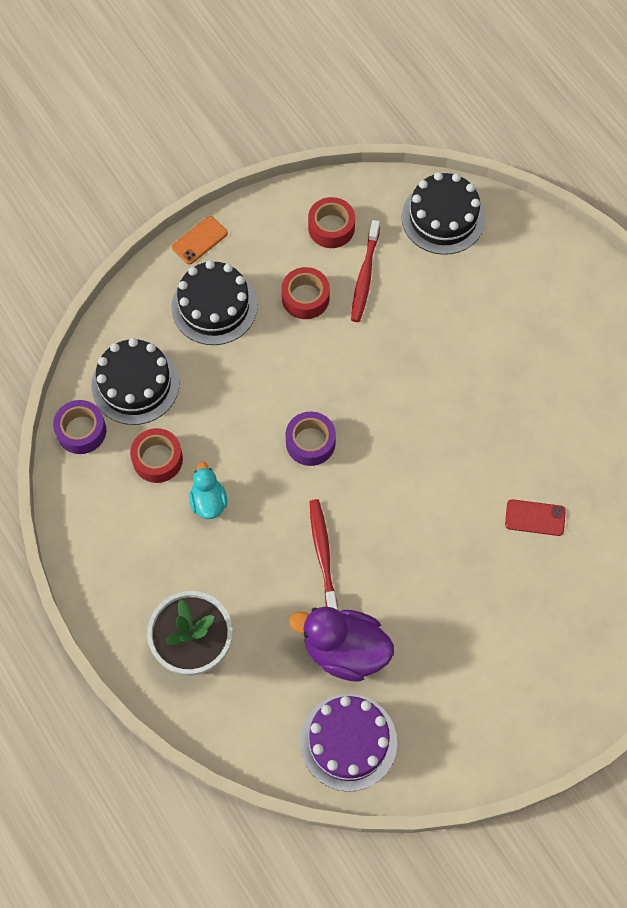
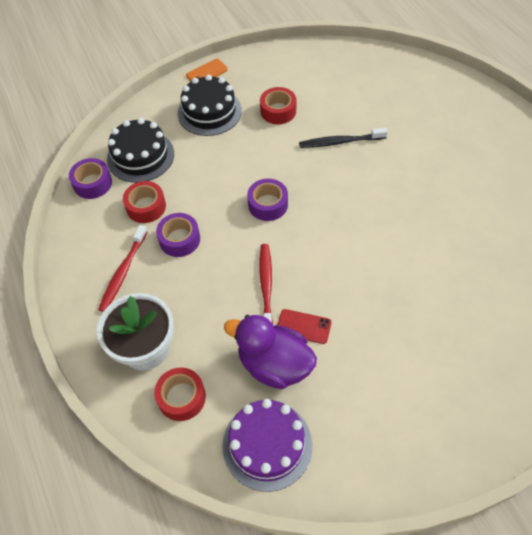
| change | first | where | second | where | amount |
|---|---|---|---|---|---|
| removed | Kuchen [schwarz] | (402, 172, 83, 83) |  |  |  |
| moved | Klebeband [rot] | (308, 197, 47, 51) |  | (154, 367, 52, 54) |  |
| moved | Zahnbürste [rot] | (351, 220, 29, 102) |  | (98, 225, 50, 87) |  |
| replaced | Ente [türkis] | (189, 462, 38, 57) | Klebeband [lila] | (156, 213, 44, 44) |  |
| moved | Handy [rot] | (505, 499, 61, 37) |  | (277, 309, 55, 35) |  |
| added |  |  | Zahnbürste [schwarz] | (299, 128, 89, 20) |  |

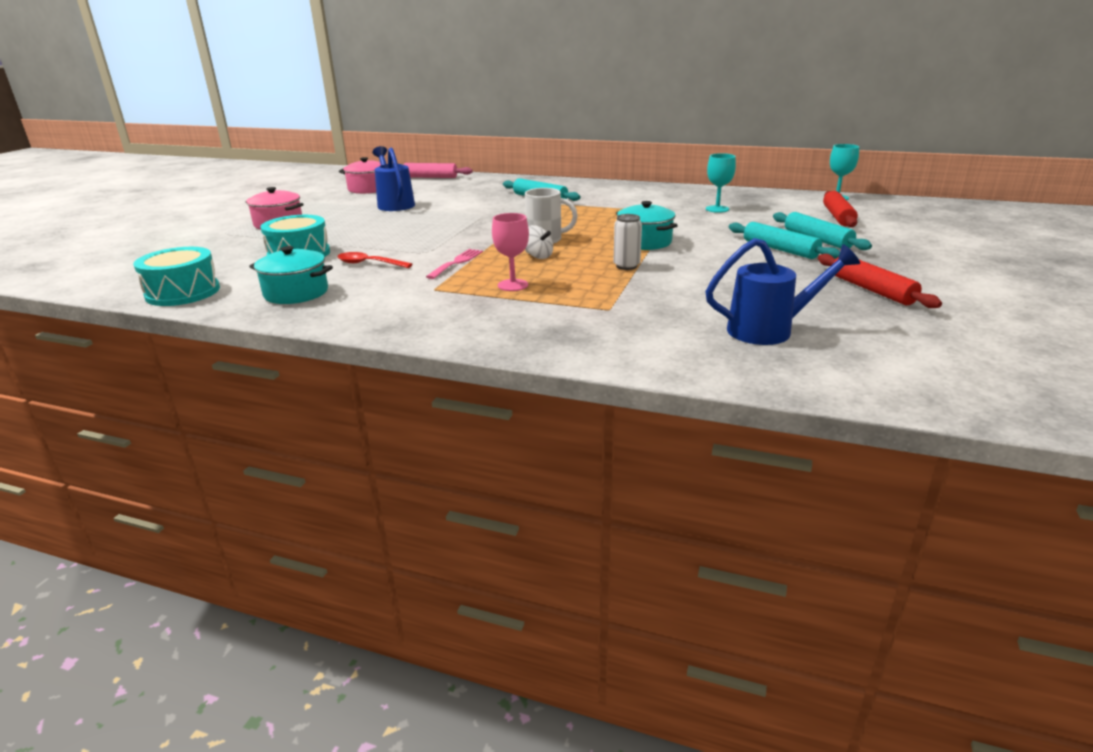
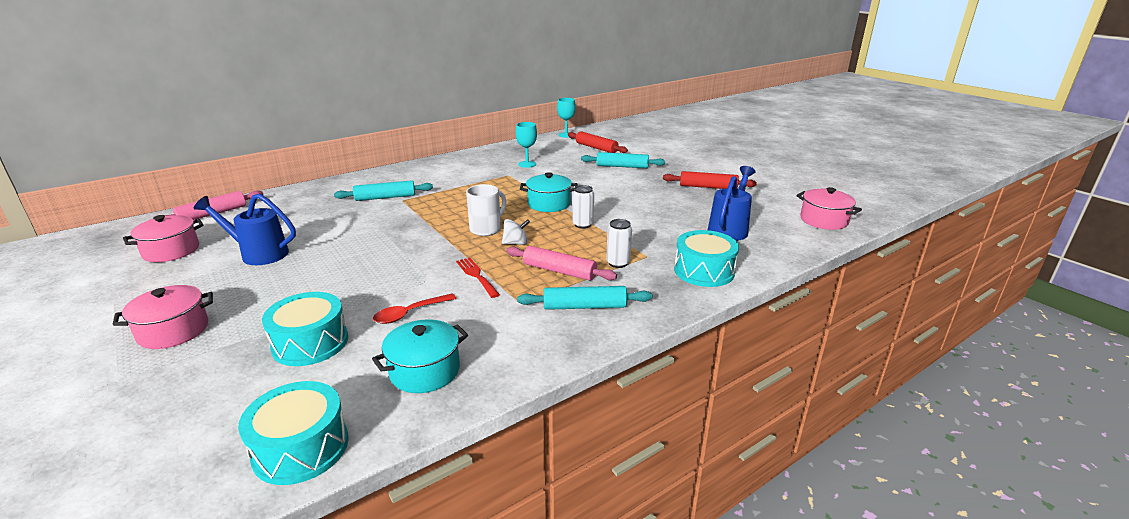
| change | first | where | second | where | amount |
|---|---|---|---|---|---|
| replaced | Kelch [rosa] | (492, 213, 37, 78) | Nudelholz [rosa] | (506, 246, 111, 35) |  |
| moved | Nudelholz [türkis] | (729, 222, 111, 37) |  | (517, 286, 135, 24) |  |
| recoloured | Gabel [rosa] | (426, 249, 57, 30) | Gabel [rot] | (456, 257, 44, 41) |  |
| added |  |  | Kochtopf [rosa] | (796, 187, 66, 43) |  |
| added |  |  | Dose [weiß] | (606, 219, 26, 49) |  |
| added |  |  | Trommel [türkis] | (674, 230, 65, 57) |  |

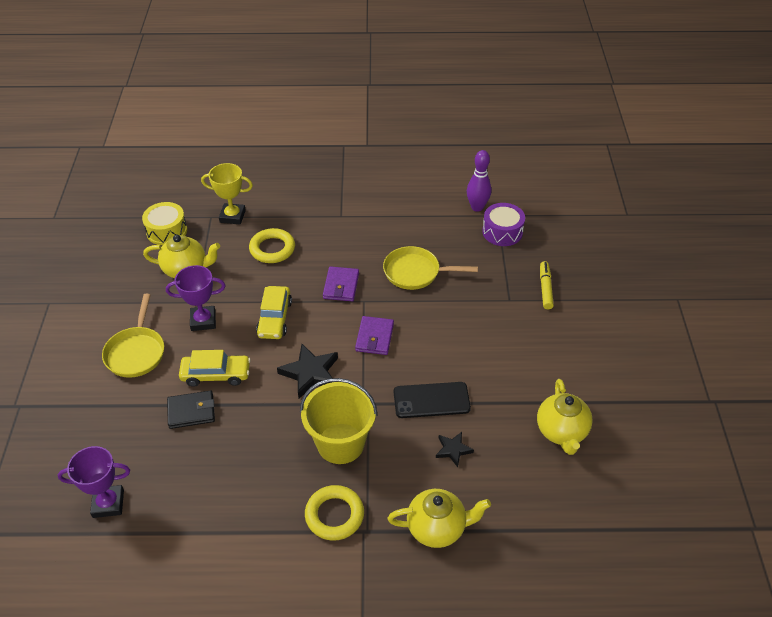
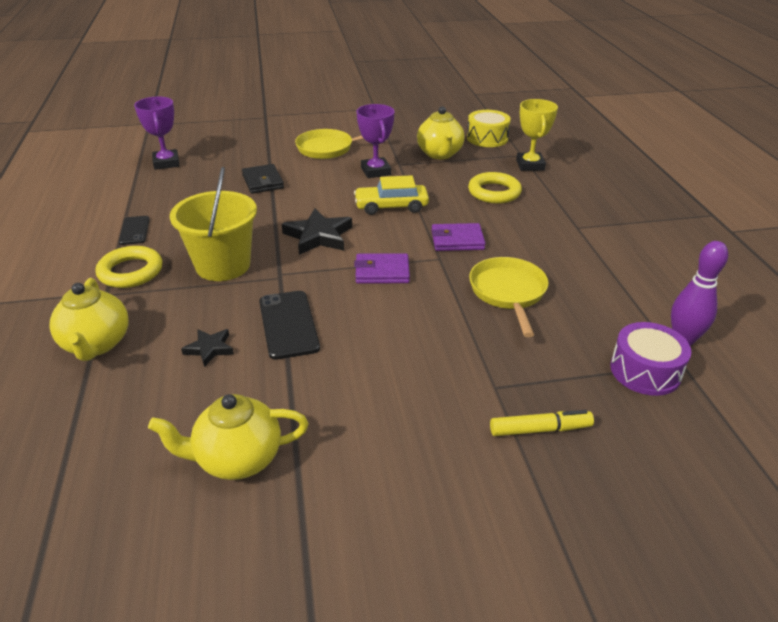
| change | first | where | second | where | amount |
|---|---|---|---|---|---|
| removed | Auto [gelb] | (179, 350, 72, 37) |  |  |  |
| added |  |  | Handy [schwarz] | (119, 216, 31, 29) |  |

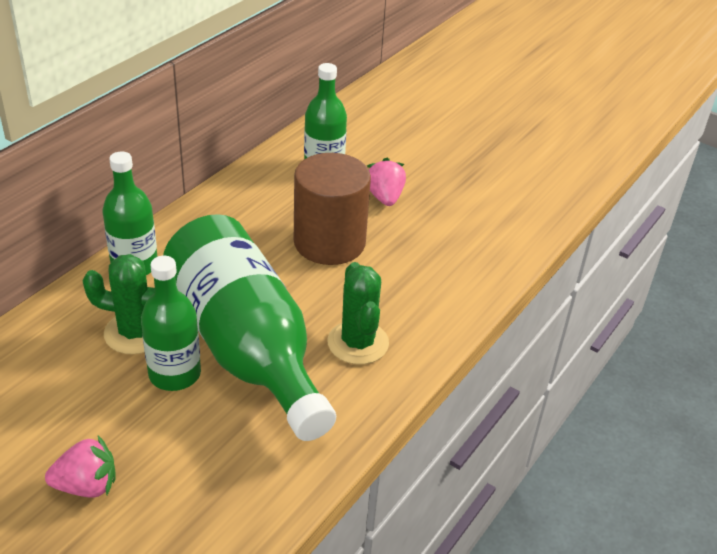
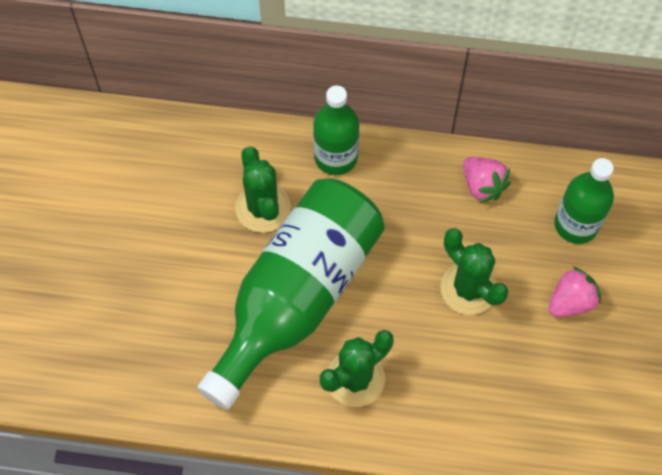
| change | first | where | second | where | amount |
|---|---|---|---|---|---|
| replaced | Vollzylinder [braun] | (294, 153, 77, 112) | Kaktus [grün] | (441, 228, 67, 87) |  |
| removed | Flasche [grün] | (141, 256, 60, 135) |  |  |  |
| moved | Erdbeere [rosa] | (45, 435, 70, 63) |  | (463, 157, 48, 47) |  |

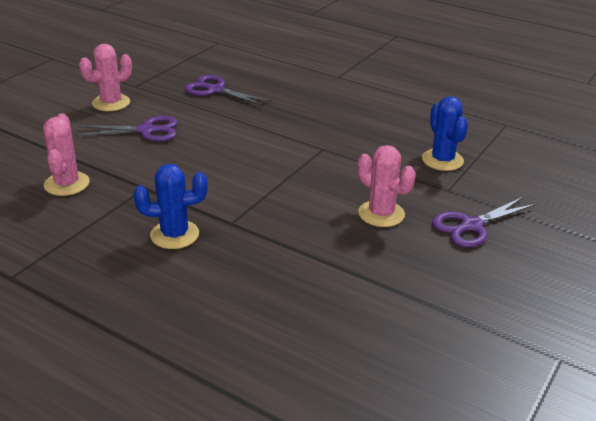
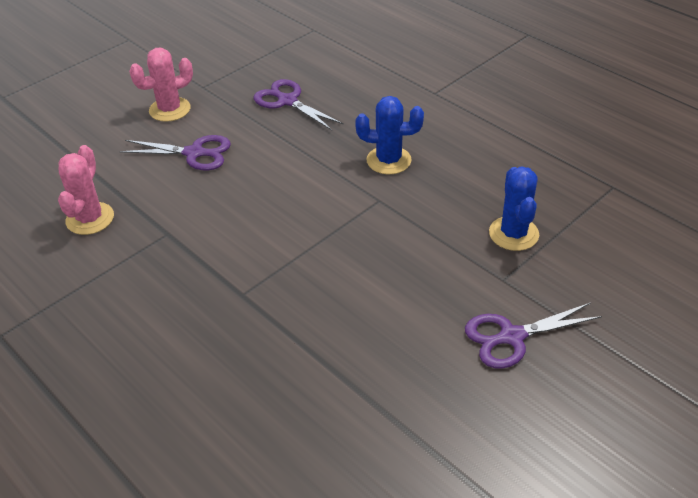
| change | first | where | second | where | amount |
|---|---|---|---|---|---|
| removed | Kaktus [rosa] | (357, 145, 59, 82) |  |  |  |
| moved | Kaktus [blau] | (134, 164, 74, 85) |  | (355, 96, 69, 78) |  |

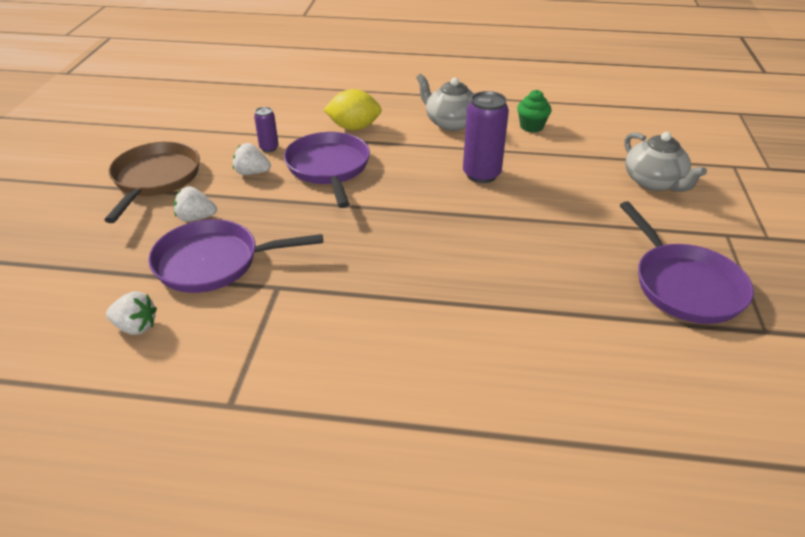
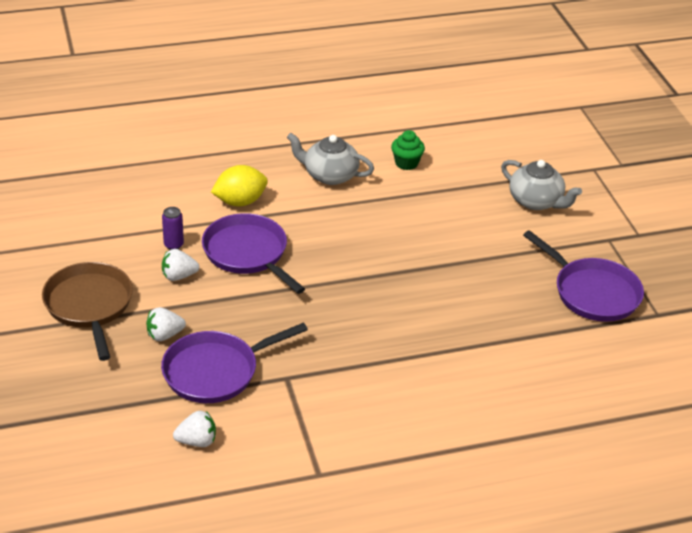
| change | first | where | second | where | amount |
|---|---|---|---|---|---|
| removed | Dose [lila] | (463, 91, 46, 92) |  |  |  |

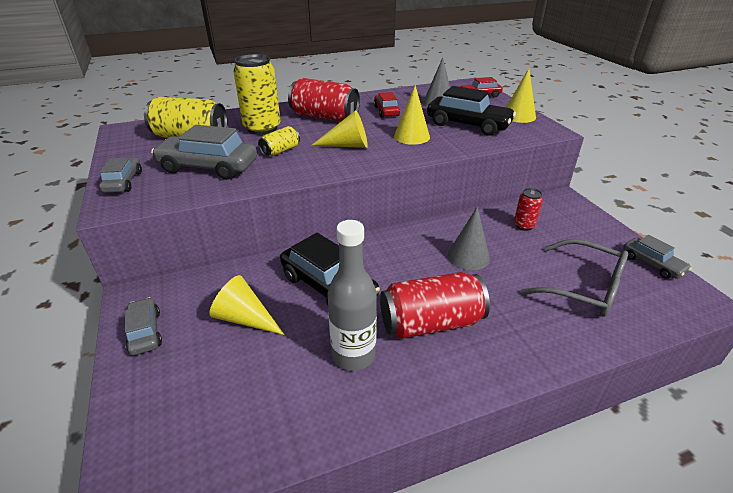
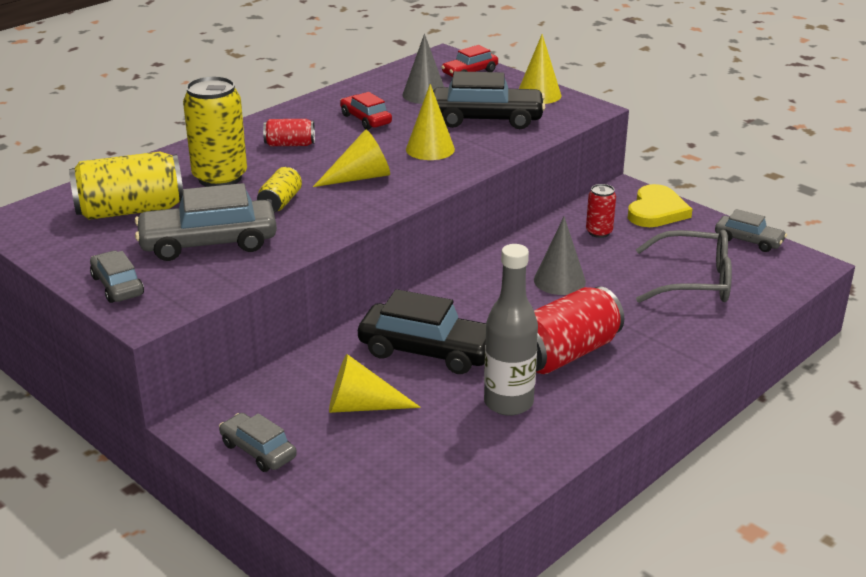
| change | first | where | second | where | amount |
|---|---|---|---|---|---|
| resized | Dose [rot] | (288, 78, 72, 44) |  | (263, 119, 52, 27) | x0.52 |
| added |  |  | Herz [gelb] | (628, 184, 65, 43) |  |

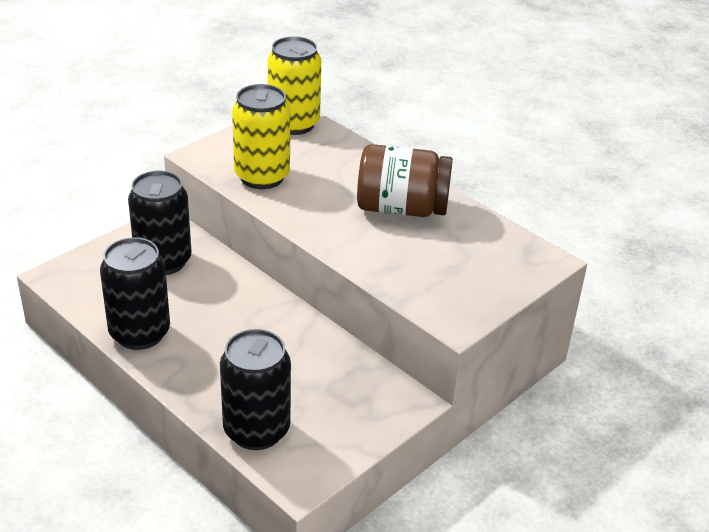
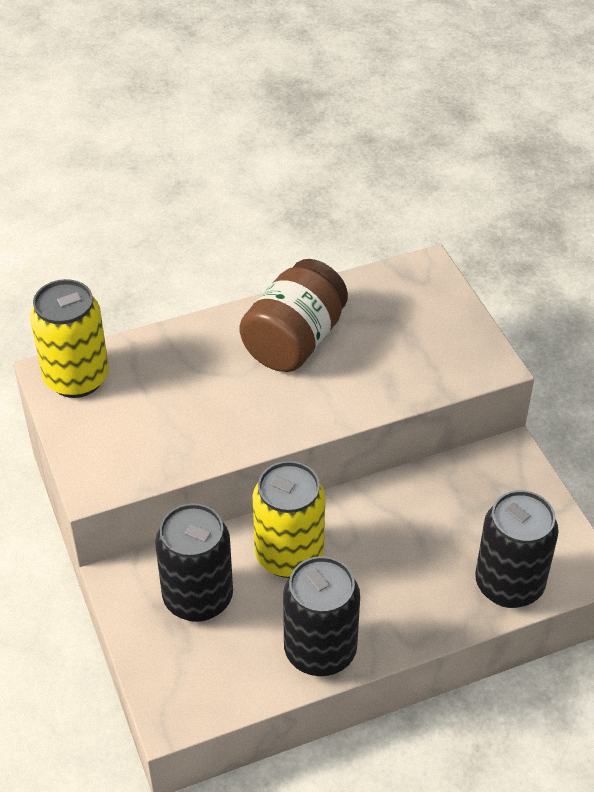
| change | first | where | second | where | amount |
|---|---|---|---|---|---|
| moved | Dose [gelb] | (232, 84, 58, 105) |  | (253, 461, 72, 117) |  |

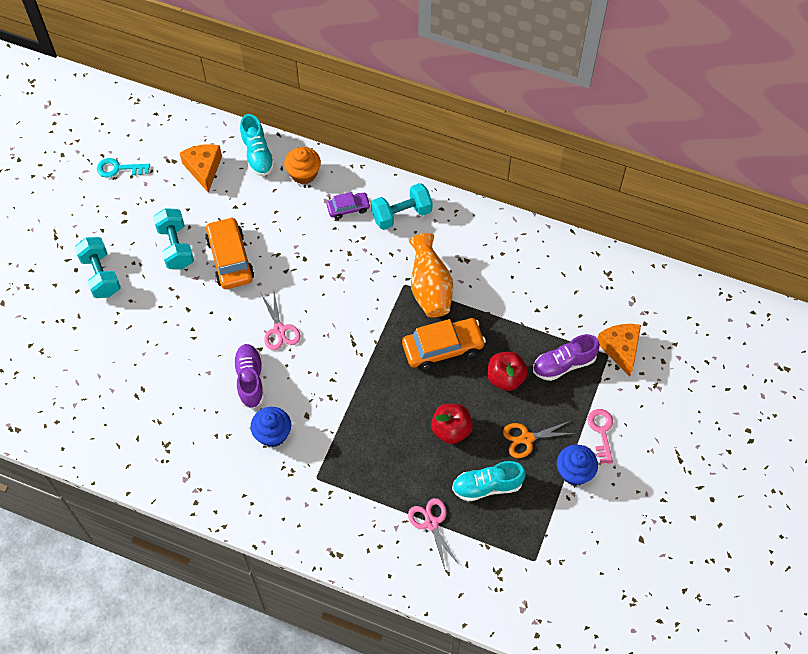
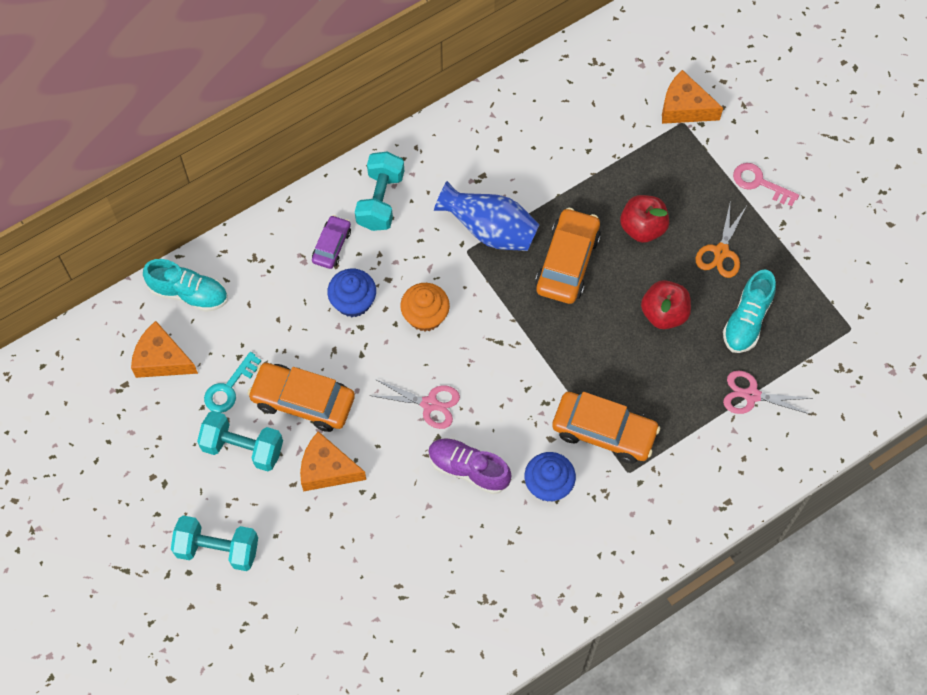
| change | first | where | second | where | amount |
|---|---|---|---|---|---|
| moved | Muffin [orange] | (284, 147, 37, 37) |  | (400, 283, 50, 48) |  |
| moved | Schlüssel [türkis] | (97, 158, 53, 19) |  | (204, 352, 57, 61) |  |
| recoloured | Vase [orange] | (409, 233, 44, 85) | Vase [blau] | (434, 181, 106, 70) |  |
| removed | Schuh [lila] | (533, 334, 67, 47) |  |  |  |
| moved | Muffin [blau] | (557, 444, 41, 42) |  | (327, 269, 49, 48) |  |
| added |  |  | Auto [orange] | (552, 392, 108, 72) |  |
| added |  |  | Käse [orange] | (300, 431, 66, 61) |  |

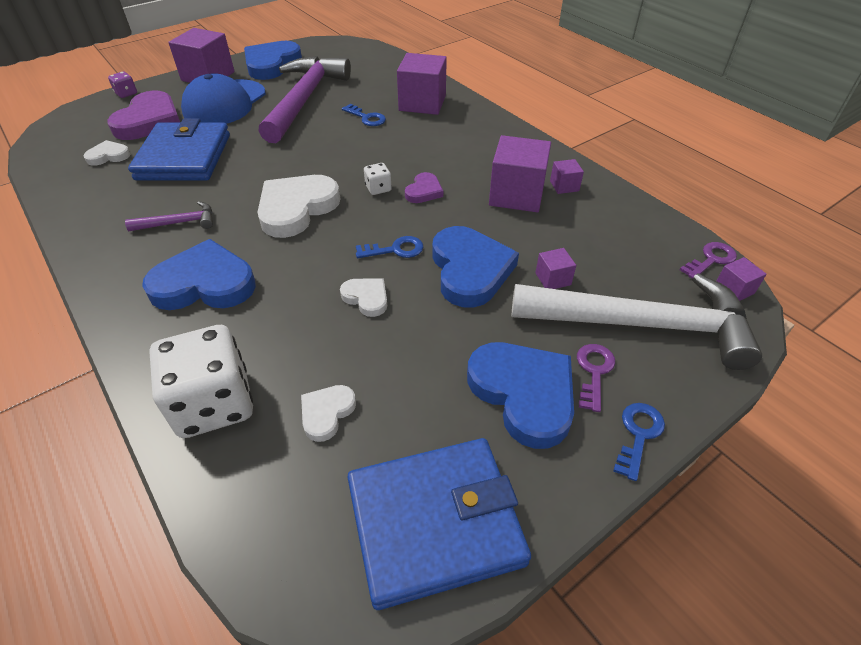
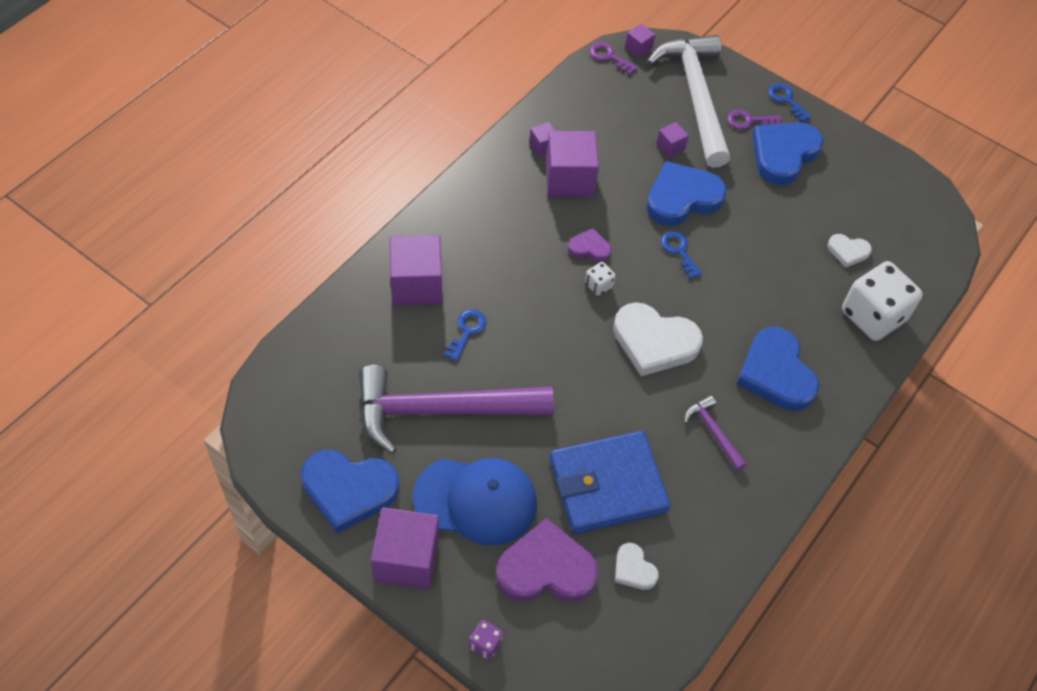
| change | first | where | second | where | amount |
|---|---|---|---|---|---|
| removed | Herz [weiß] | (340, 278, 47, 39) |  |  |  |
| turned | Schlüssel [blau] | (613, 403, 52, 78) |  | (768, 83, 44, 40) | 45 degrees clockwise |
| removed | Geldbörse [blau] | (347, 438, 184, 172) |  |  |  |

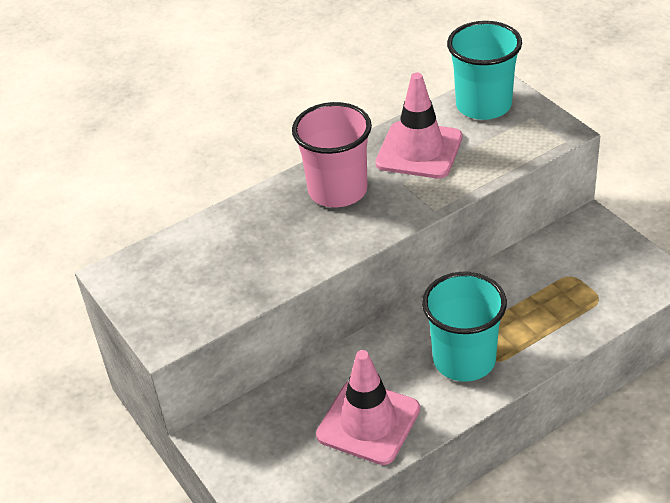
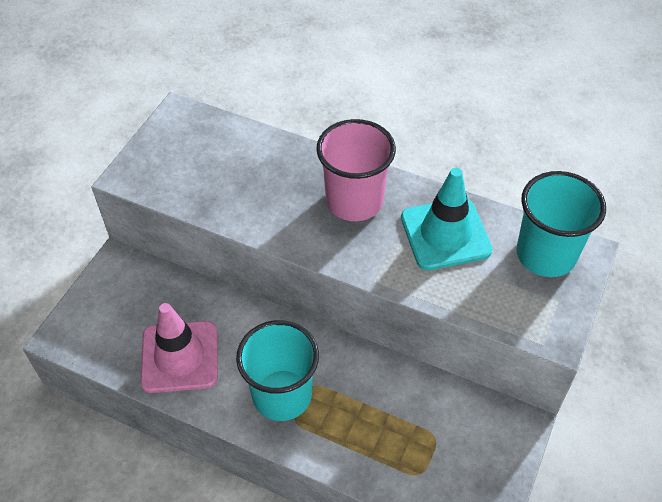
| change | first | where | second | where | amount |
|---|---|---|---|---|---|
| recoloured | Leitkegel [rosa] | (375, 73, 87, 105) | Leitkegel [türkis] | (401, 168, 92, 102) |  |

